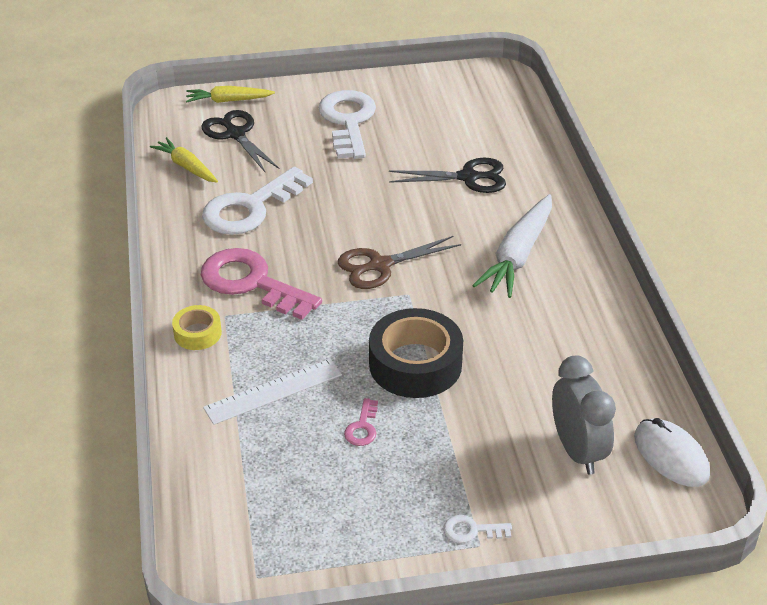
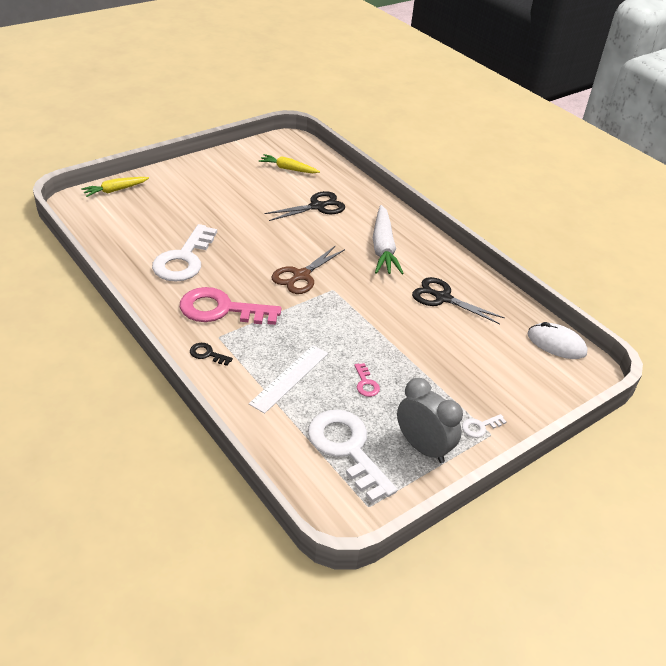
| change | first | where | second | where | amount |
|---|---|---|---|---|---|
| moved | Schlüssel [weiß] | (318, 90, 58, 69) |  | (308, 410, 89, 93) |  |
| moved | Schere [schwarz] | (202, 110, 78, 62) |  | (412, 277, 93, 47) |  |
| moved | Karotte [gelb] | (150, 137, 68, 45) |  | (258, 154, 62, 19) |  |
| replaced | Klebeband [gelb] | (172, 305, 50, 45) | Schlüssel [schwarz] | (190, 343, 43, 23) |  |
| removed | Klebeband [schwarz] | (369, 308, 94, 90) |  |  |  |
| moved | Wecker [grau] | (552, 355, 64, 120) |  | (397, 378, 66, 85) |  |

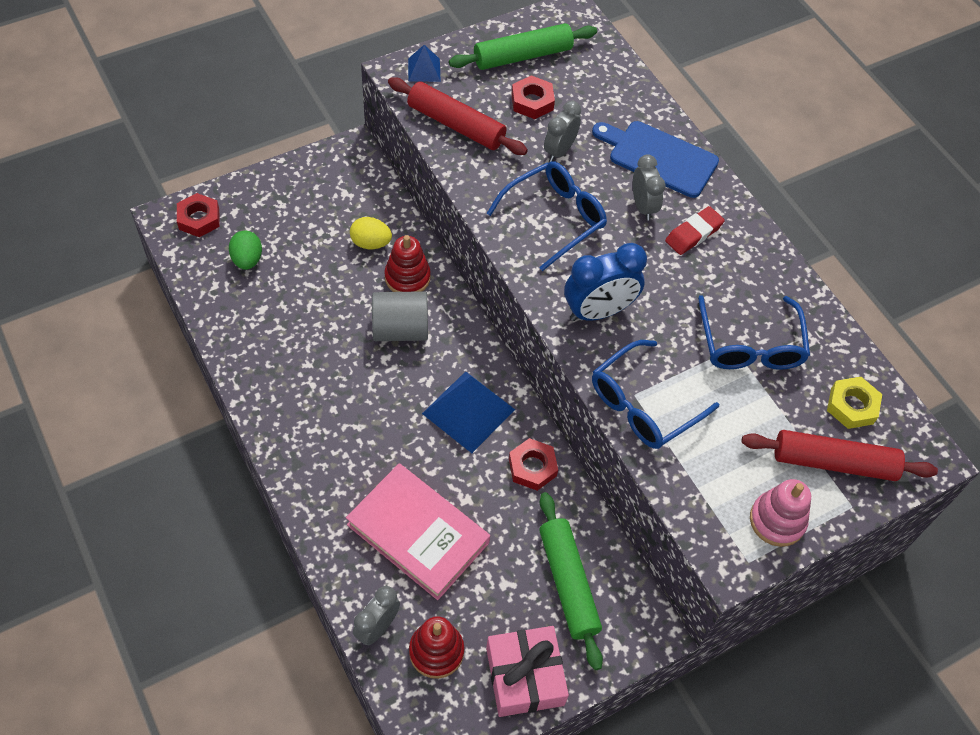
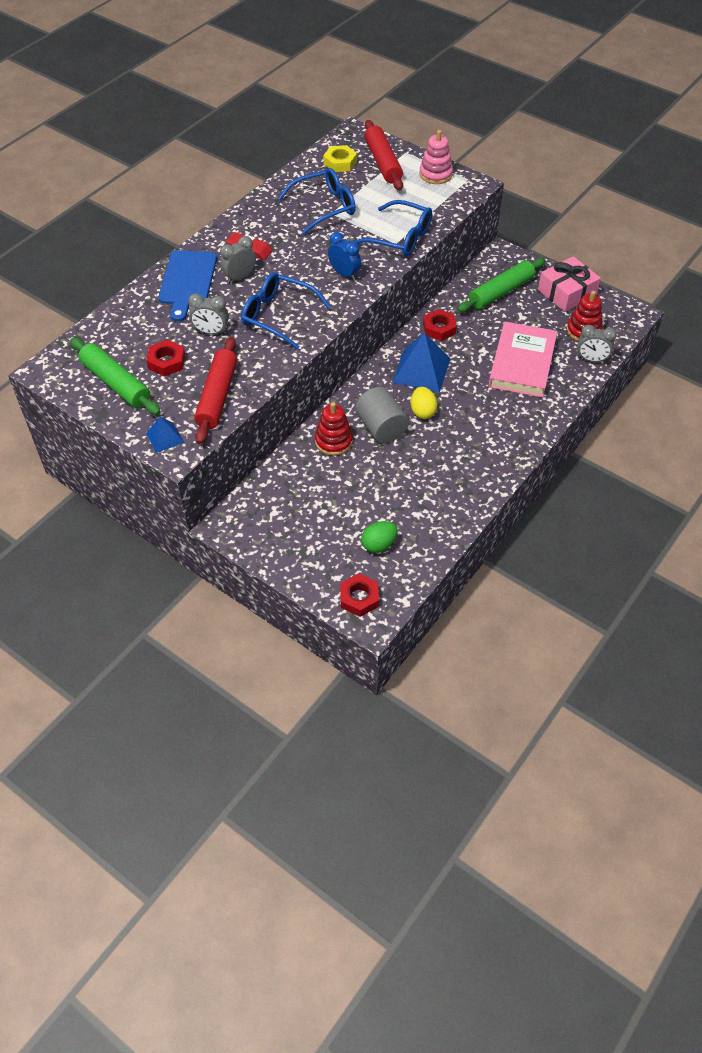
| change | first | where | second | where | amount |
|---|---|---|---|---|---|
| moved | Ei [gelb] | (350, 217, 42, 32) |  | (411, 387, 26, 32) |  |
| resized | Wecker [blau] | (564, 243, 83, 78) |  | (328, 232, 33, 48) | x0.65 |

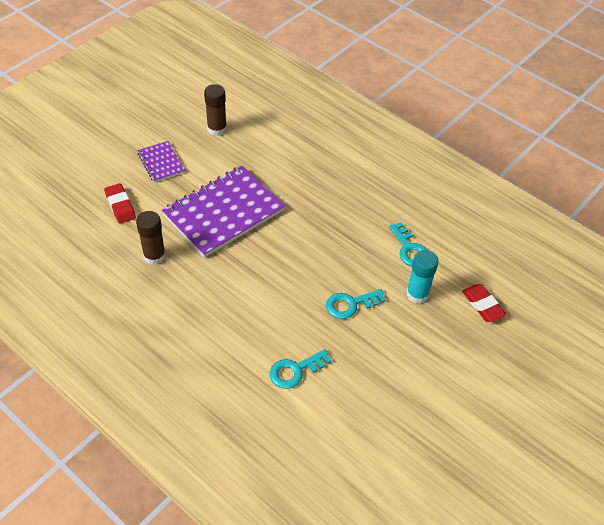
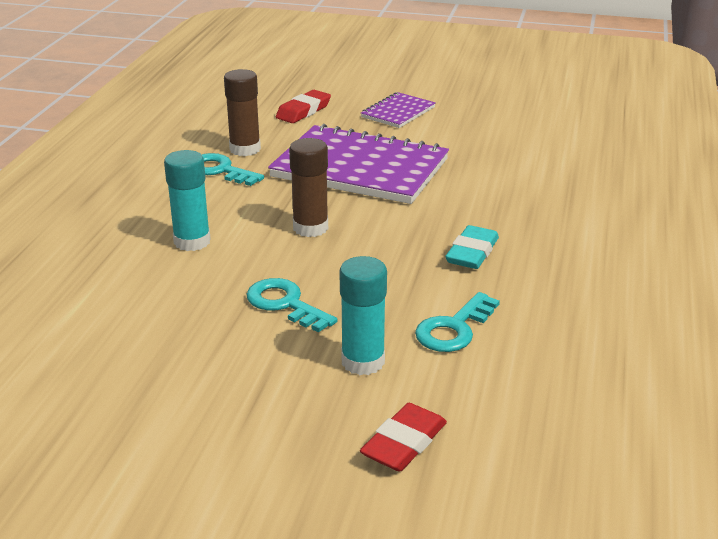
| change | first | where | second | where | amount |
|---|---|---|---|---|---|
| moved | Klebestift [braun] | (204, 84, 23, 52) |  | (289, 138, 39, 99) |  |
| moved | Schlüssel [türkis] | (270, 349, 62, 40) |  | (201, 153, 63, 33) |  |
| added |  |  | Klebestift [türkis] | (164, 150, 47, 101) |  |
| added |  |  | Radiergummi [türkis] | (445, 225, 54, 44) |  |

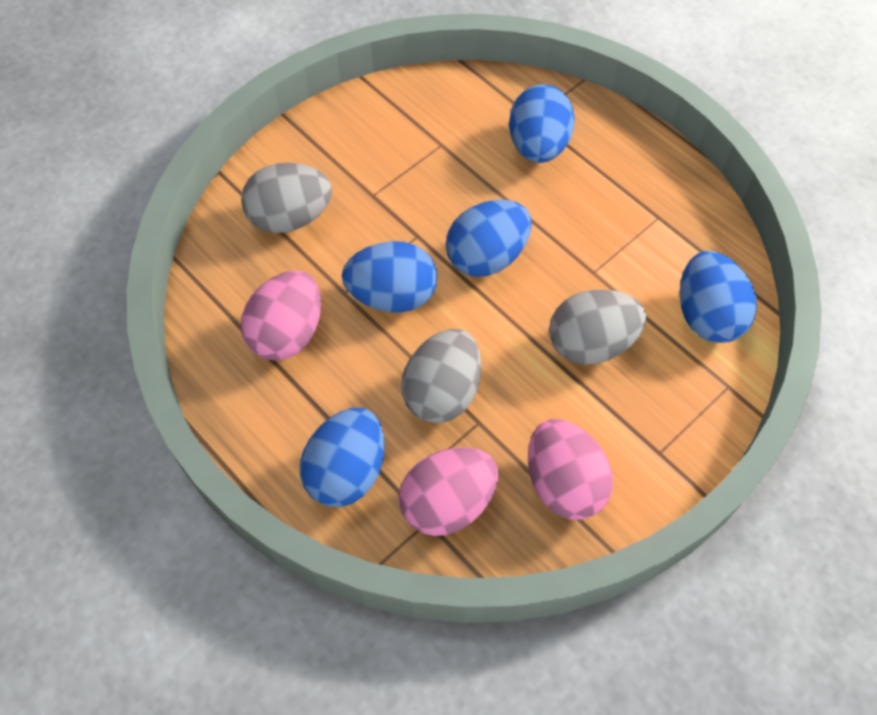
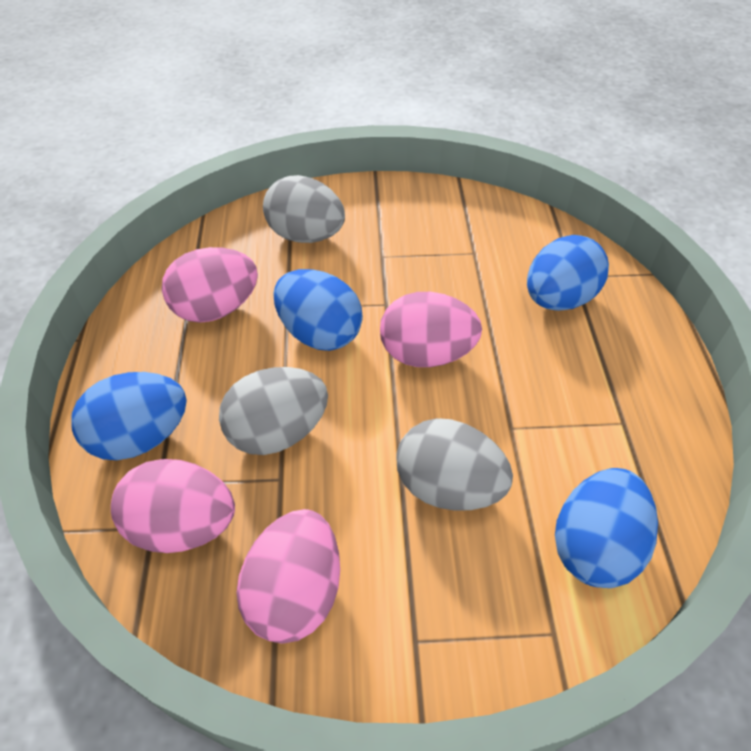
| change | first | where | second | where | amount |
|---|---|---|---|---|---|
| recoloured | Ei [blau] | (446, 200, 86, 77) | Ei [rosa] | (380, 292, 102, 75) |  |

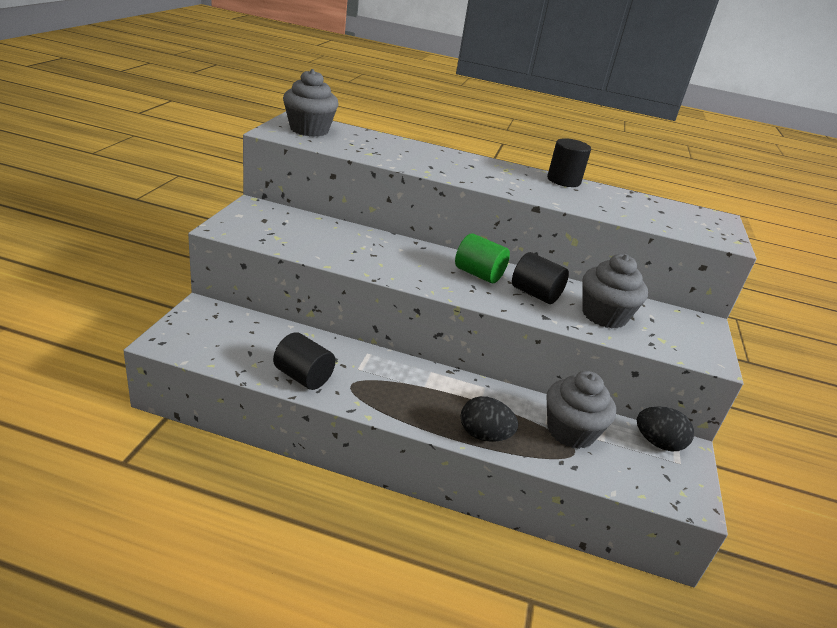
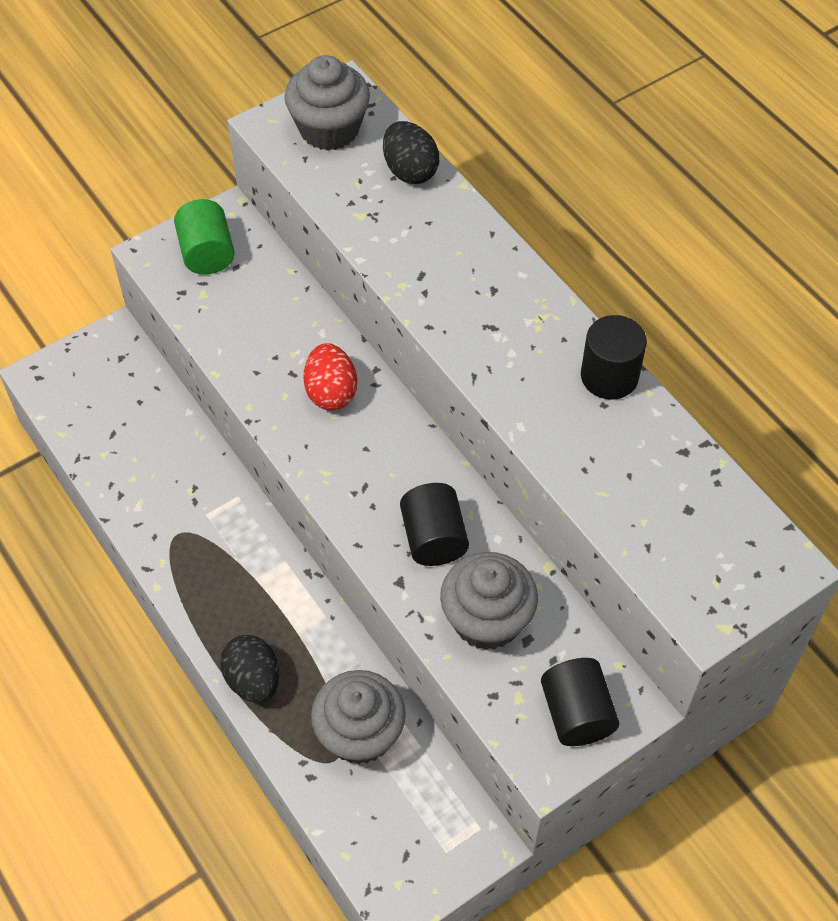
| change | first | where | second | where | amount |
|---|---|---|---|---|---|
| moved | Vollzylinder [grün] | (455, 233, 55, 50) |  | (174, 199, 61, 76) |  |
| moved | Vollzylinder [schwarz] | (273, 332, 63, 58) |  | (541, 658, 78, 88) |  |
| moved | Ei [schwarz] | (637, 406, 57, 45) |  | (383, 121, 56, 63) |  |
| added |  |  | Ei [rot] | (304, 343, 53, 67) |  |

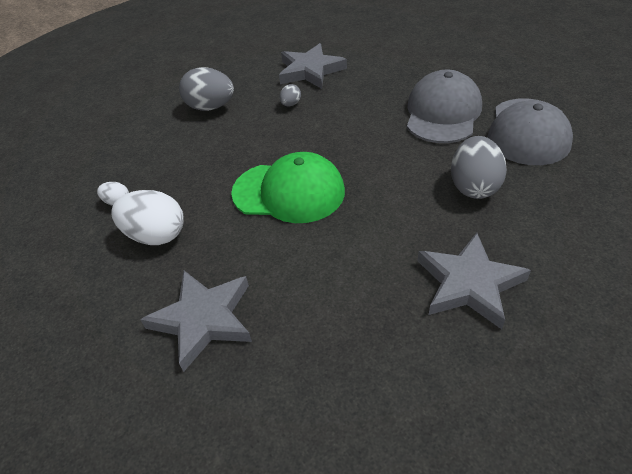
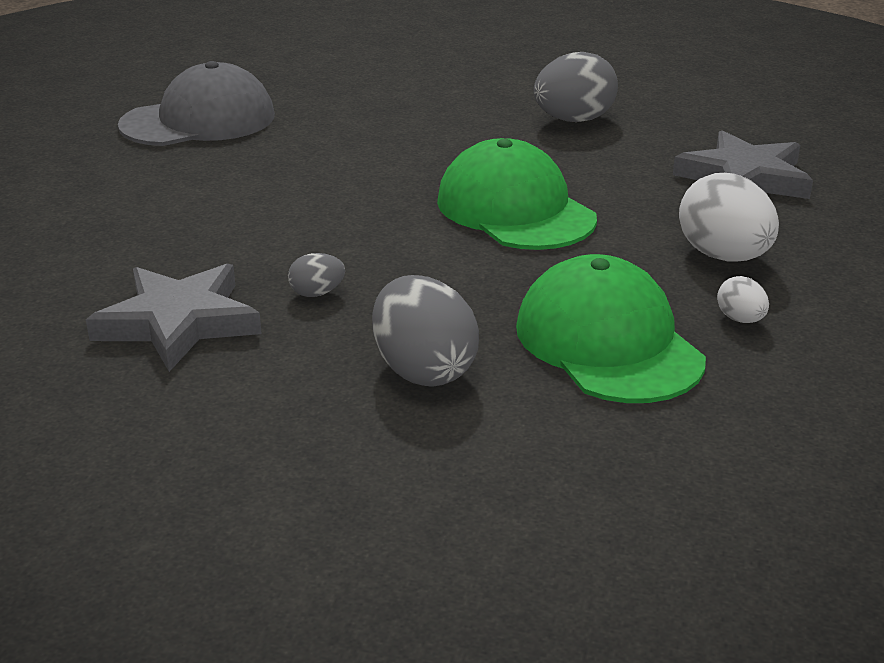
| change | first | where | second | where | amount |
|---|---|---|---|---|---|
| removed | Kappe [grau] | (407, 70, 75, 73) |  |  |  |
| moved | Ei [grau] | (451, 136, 56, 63) |  | (534, 52, 84, 70) |  |
| removed | Stern [grau] | (418, 233, 113, 96) |  |  |  |
| added |  |  | Kappe [grün] | (516, 254, 190, 149) |  |

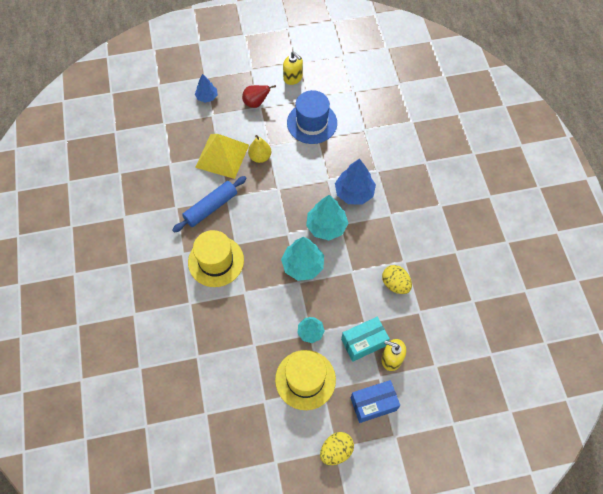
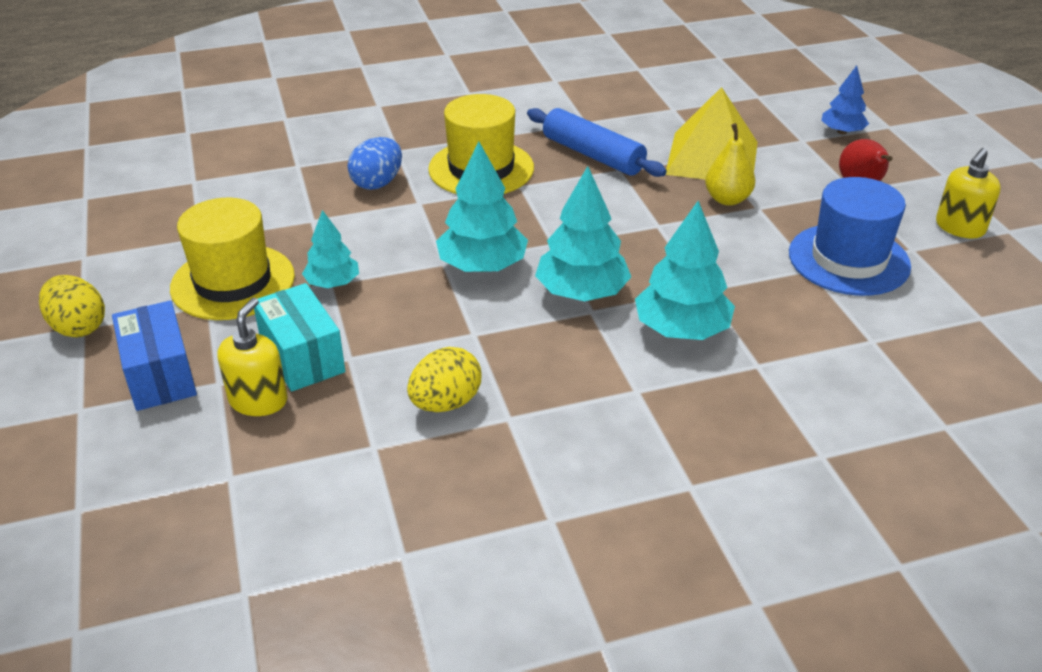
| change | first | where | second | where | amount |
|---|---|---|---|---|---|
| recoloured | Baum [blau] | (335, 159, 41, 46) | Baum [türkis] | (635, 201, 100, 139) |  |
| added |  |  | Ei [blau] | (348, 137, 54, 53) |  |

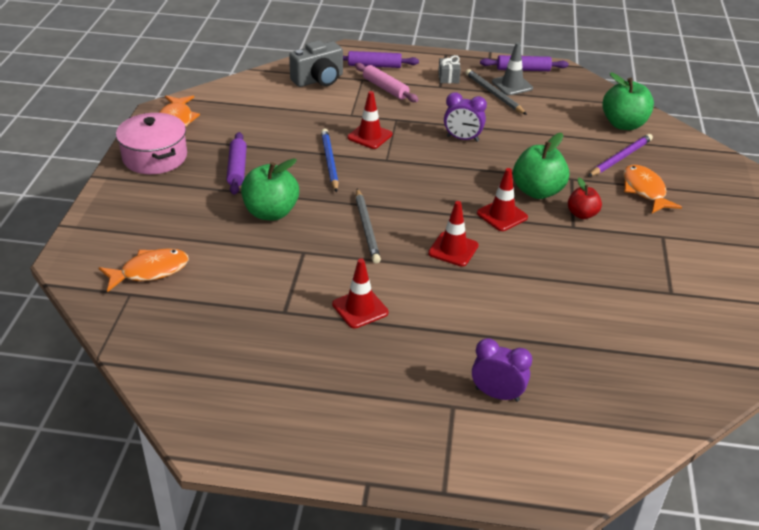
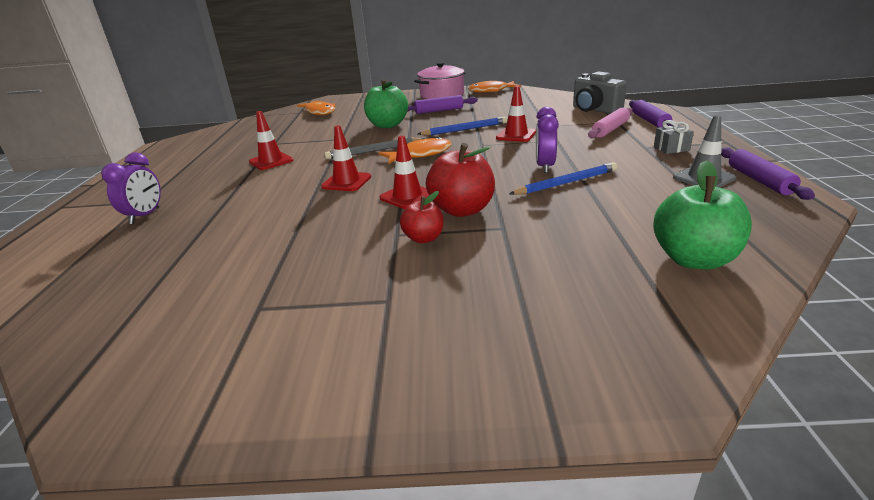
| change | first | where | second | where | amount |
|---|---|---|---|---|---|
| removed | Bleistift [grau] | (465, 69, 62, 46) |  |  |  |
| recoloured | Apfel [grün] | (513, 133, 56, 66) | Apfel [rot] | (426, 143, 69, 74) |  |
| removed | Bleistift [lila] | (589, 134, 64, 42) |  |  |  |
| moved | Fisch [orange] | (623, 165, 59, 48) |  | (378, 137, 74, 27) |  |
| added |  |  | Bleistift [blau] | (509, 162, 109, 33) |  |

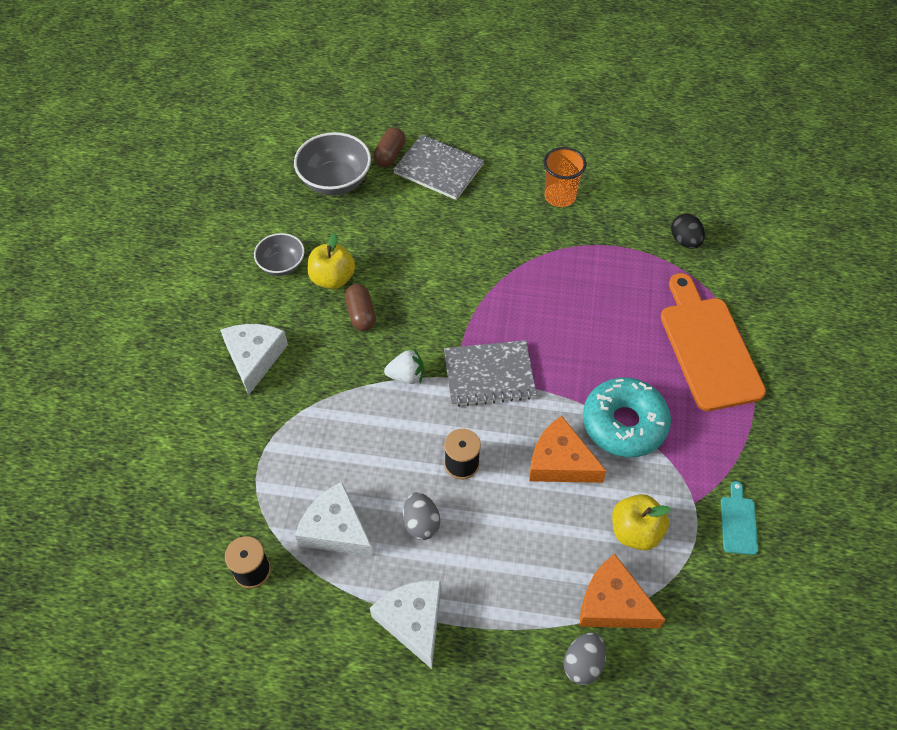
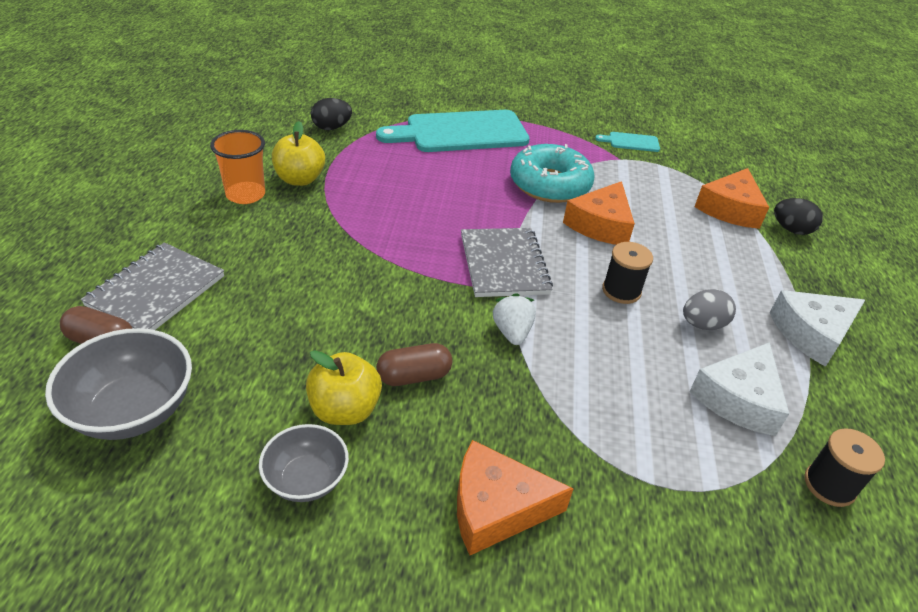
| change | first | where | second | where | amount |
|---|---|---|---|---|---|
| recoloured | Schneidebrett [orange] | (660, 273, 106, 138) | Schneidebrett [türkis] | (376, 110, 154, 42) |  |
| recoloured | Käse [weiß] | (220, 324, 68, 71) | Käse [orange] | (457, 440, 116, 115) |  |
| moved | Apfel [gelb] | (612, 494, 59, 56) |  | (272, 121, 53, 65) |  |
| recoloured | Ei [grau] | (564, 632, 42, 53) | Ei [schwarz] | (774, 198, 49, 37) |  |

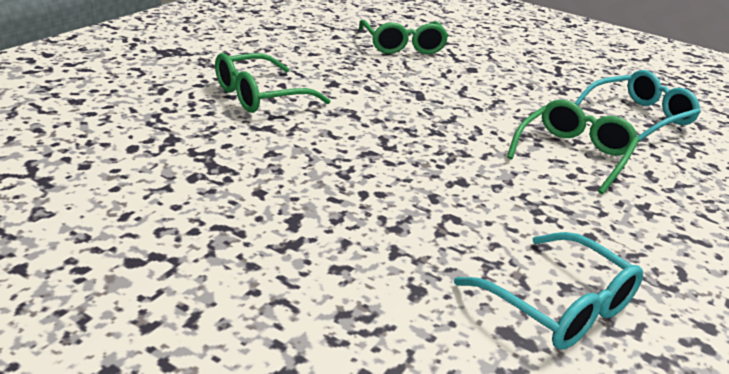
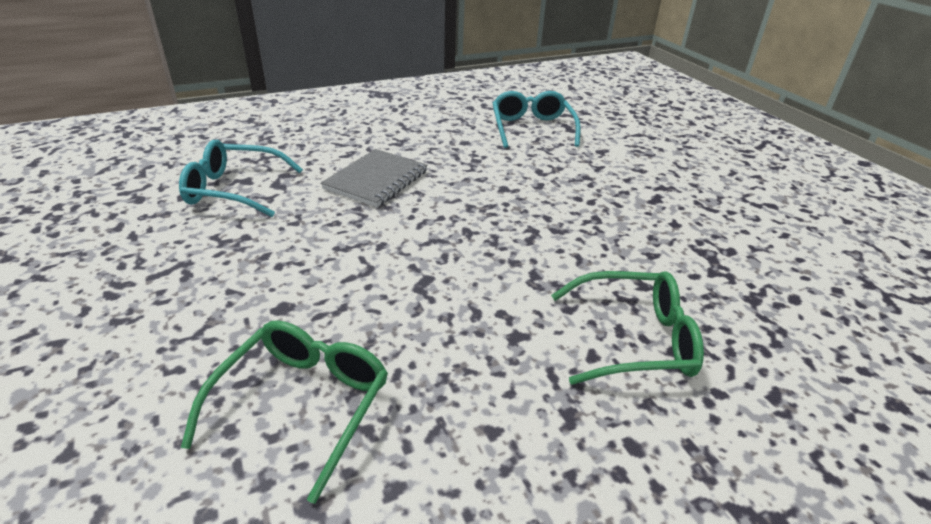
| change | first | where | second | where | amount |
|---|---|---|---|---|---|
| replaced | Brille [grün] | (507, 100, 132, 94) | Notizbuch [grau] | (321, 149, 107, 59) |  |

